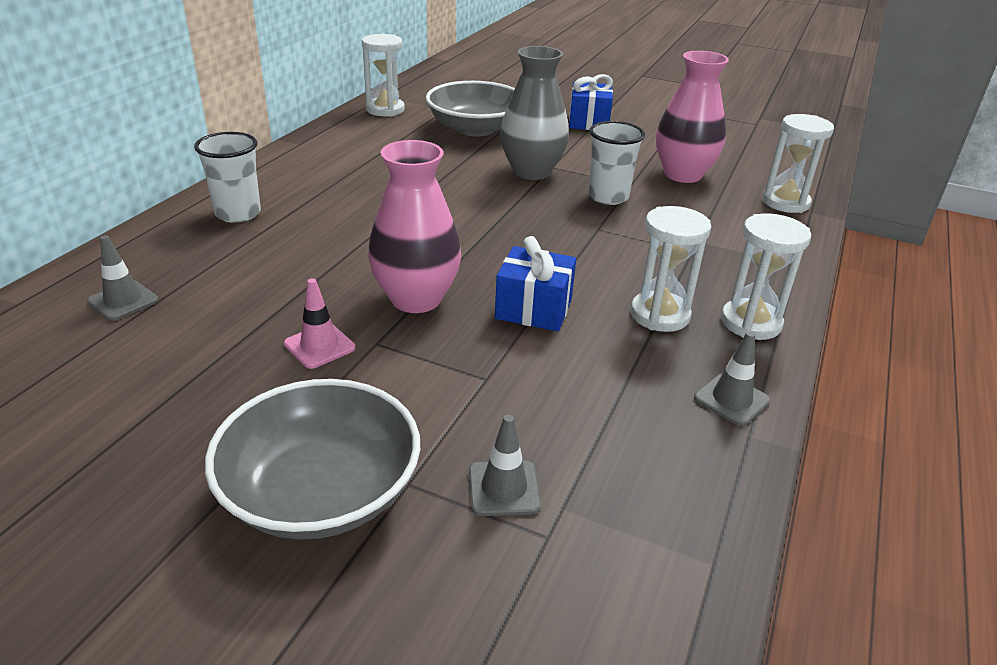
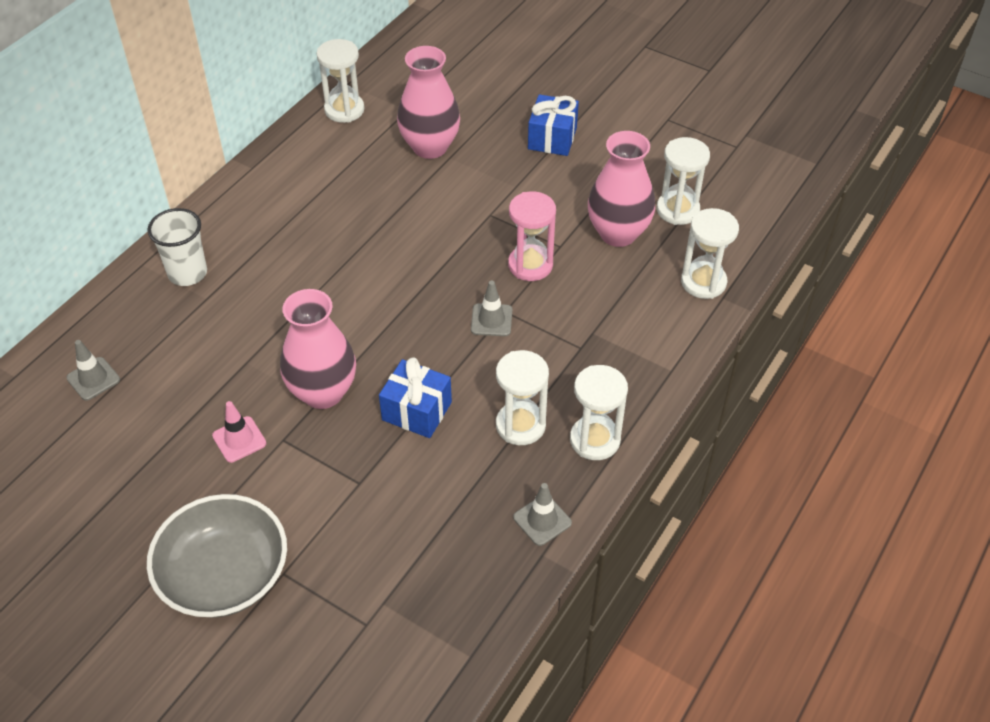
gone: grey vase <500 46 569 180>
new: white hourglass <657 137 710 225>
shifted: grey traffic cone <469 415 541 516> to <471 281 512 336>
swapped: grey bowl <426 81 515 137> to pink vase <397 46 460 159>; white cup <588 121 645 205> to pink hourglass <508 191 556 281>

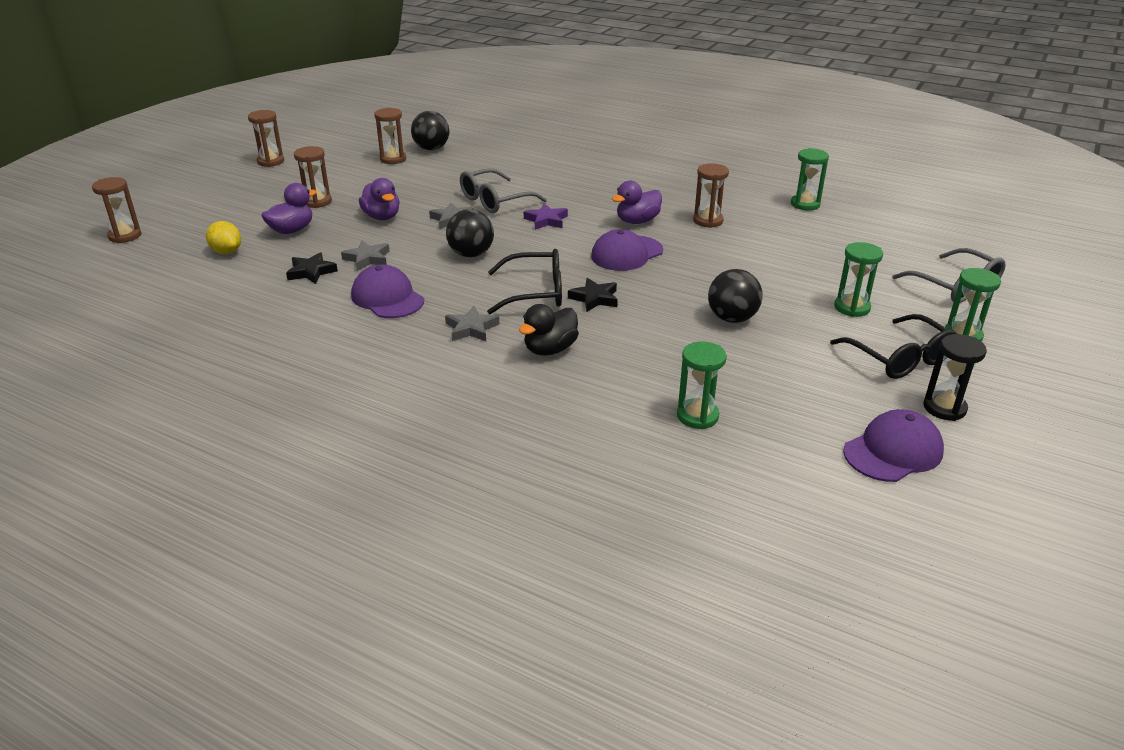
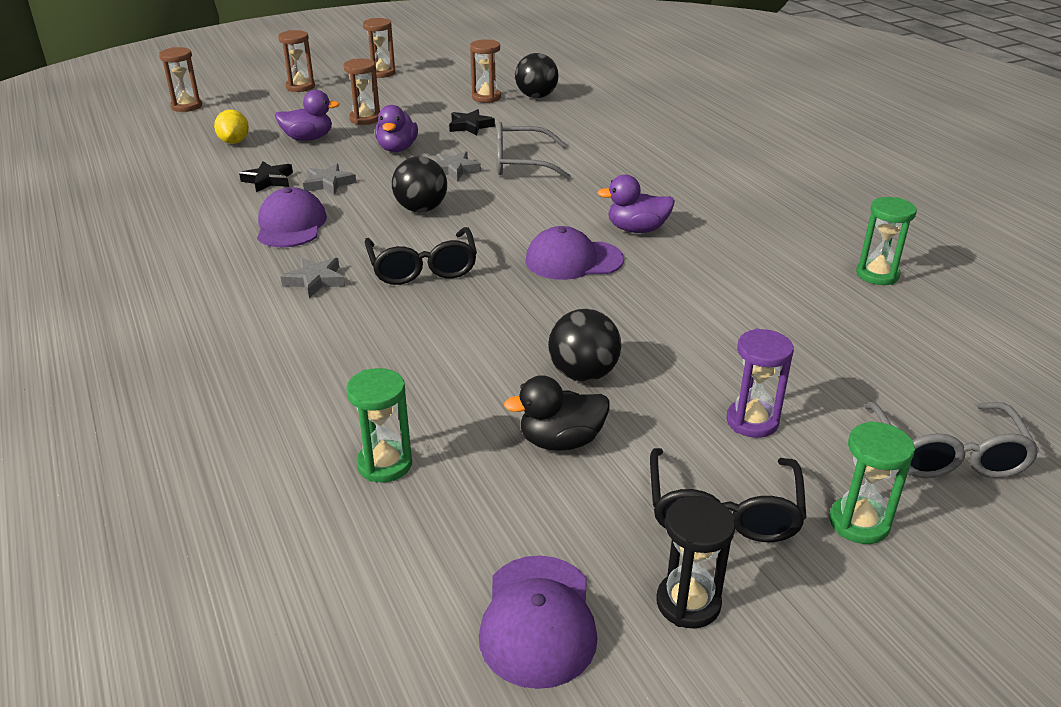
gone: purple star <524 203 568 230>
shifted: black duck <519 304 579 355> to <504 375 610 451>; black star <568 278 618 312> to <449 109 495 135>; brown hourglass <693 163 729 228> to <278 30 315 92>
repainted: green hourglass <834 242 883 317> to purple hourglass <726 329 794 438>
rotated: black glasses <487 249 562 314> = <364 227 477 285> 45 degrees clockwise; purple cap <843 409 944 482> = <479 556 598 689> 90 degrees clockwise

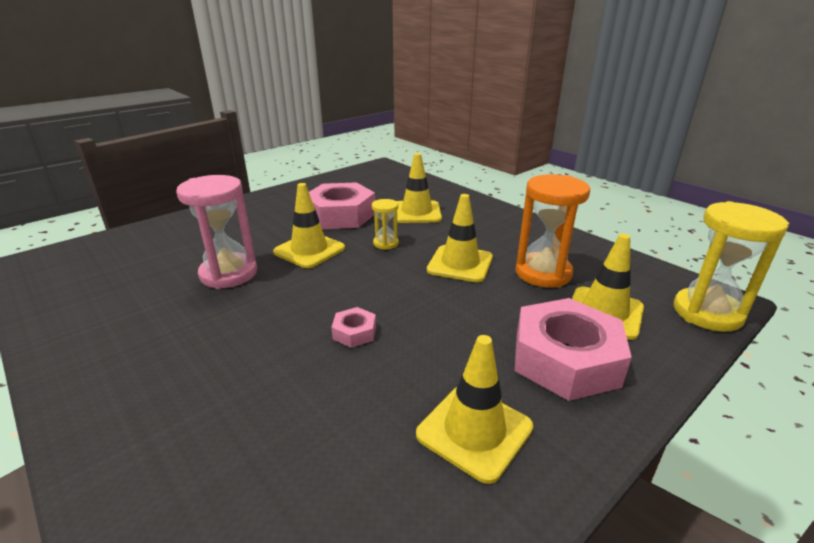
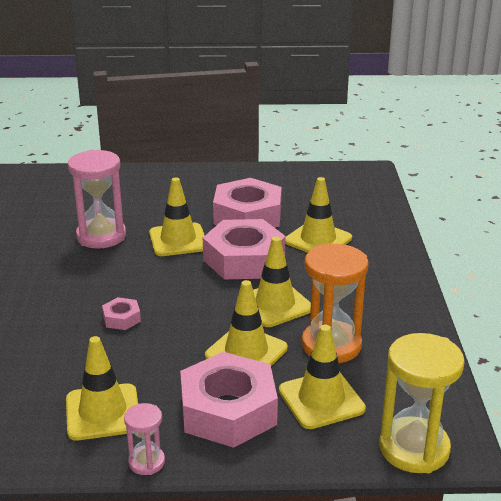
new: pink hourglass <124 403 165 475>; yellow traffic cone <205 280 288 366>
swapped: yellow hourglass <372 199 399 250> to pink nut <203 219 286 279>

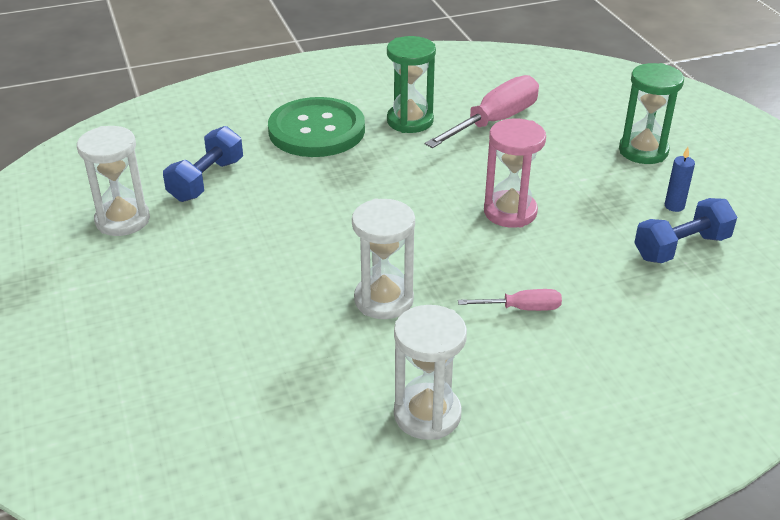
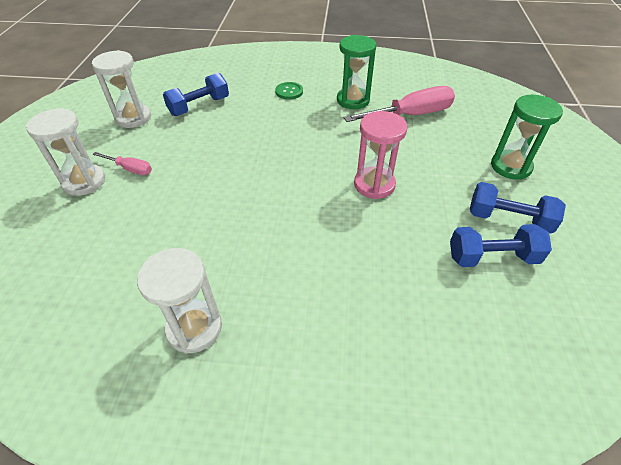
shifted: white hourglass <352 199 415 319> to <26 108 105 196>; pink screwdriver <458 289 562 311> to <92 152 152 175>
swapped: blue candle <665 147 695 212> to blue dumbbell <470 182 566 233>
scaled: green button <268 97 365 157> = <275 82 303 100> x0.42

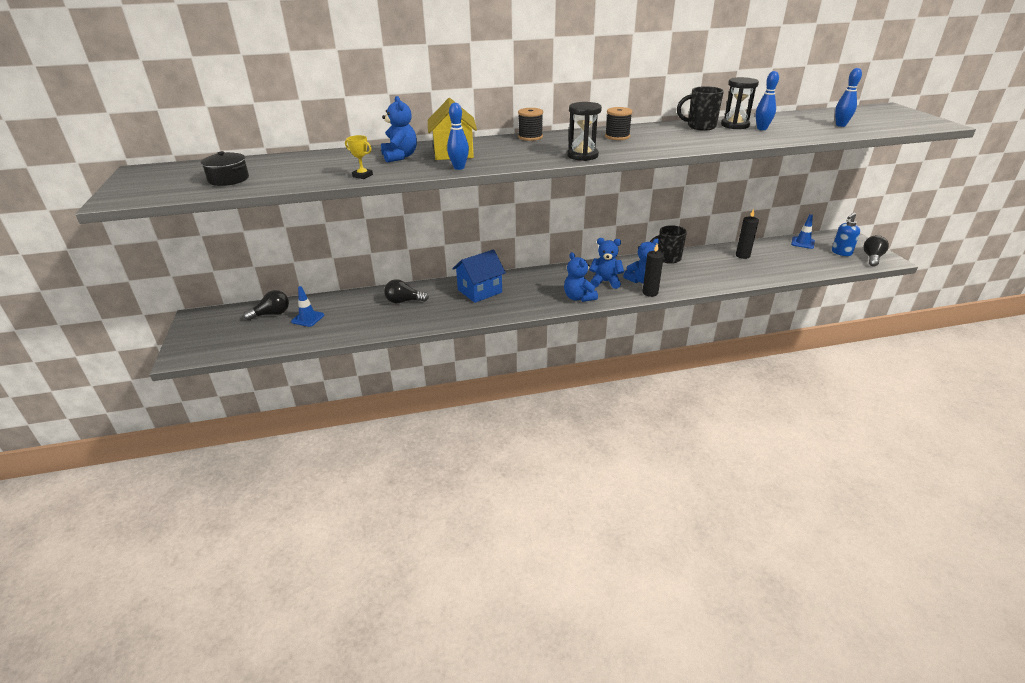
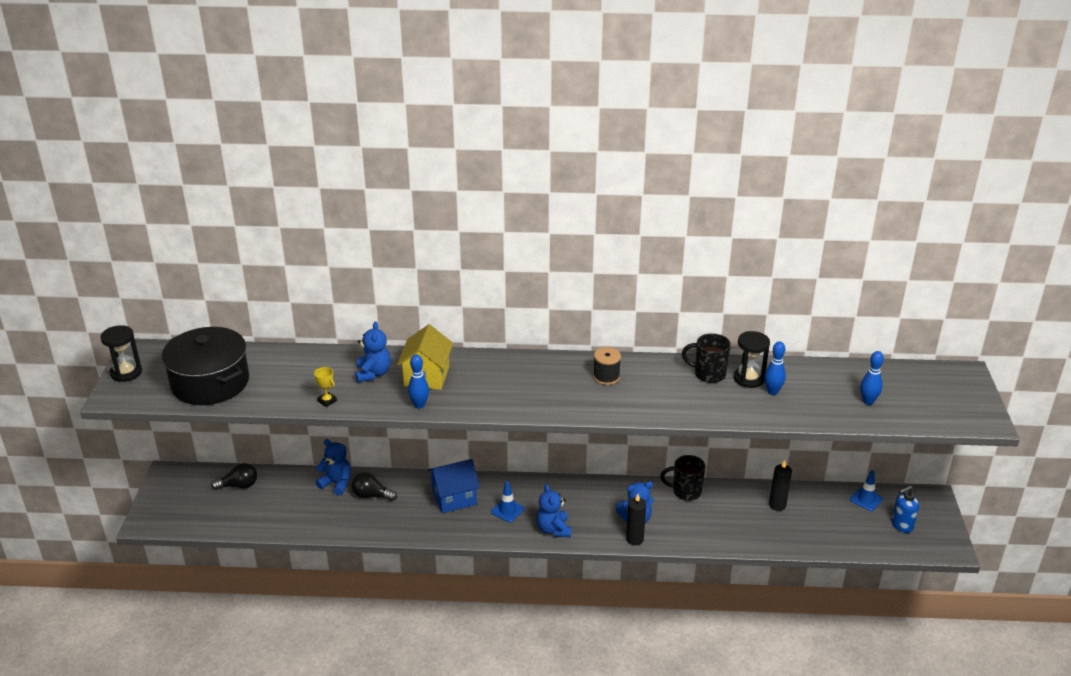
gone: black spool <518 108 543 141>; black light bulb <863 235 889 267>
shifted: blue traffic cone <291 286 324 327> to <491 481 524 522>; black hourglass <567 102 602 161> to <100 325 142 382>; blue teddy bear <589 238 624 289> to <315 439 351 495>
scaled: black pot <201 151 249 186> = <162 327 249 405> x2.13

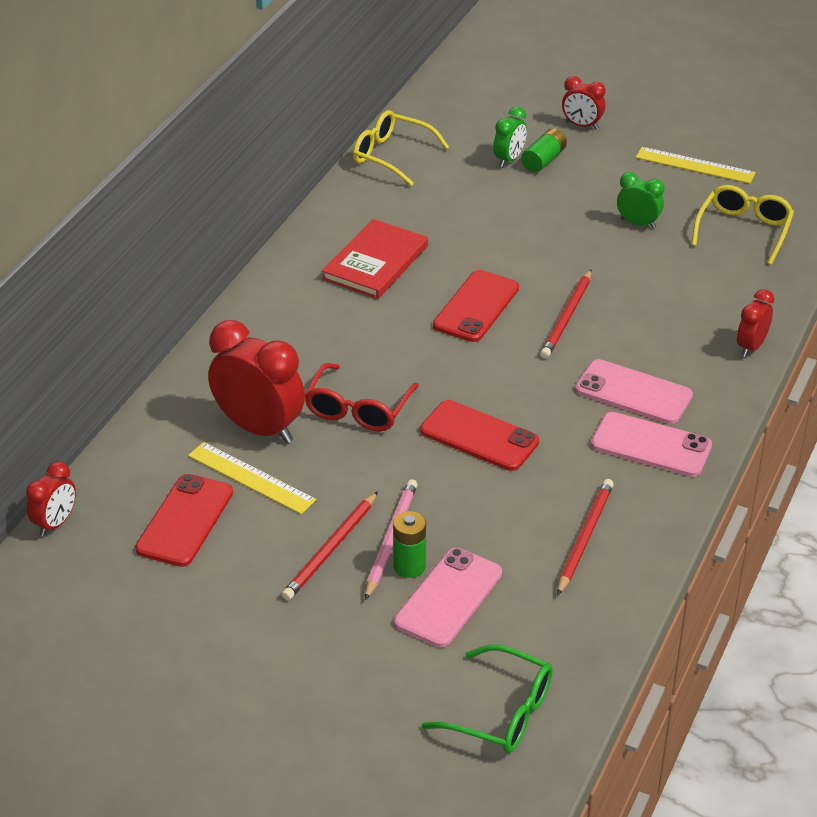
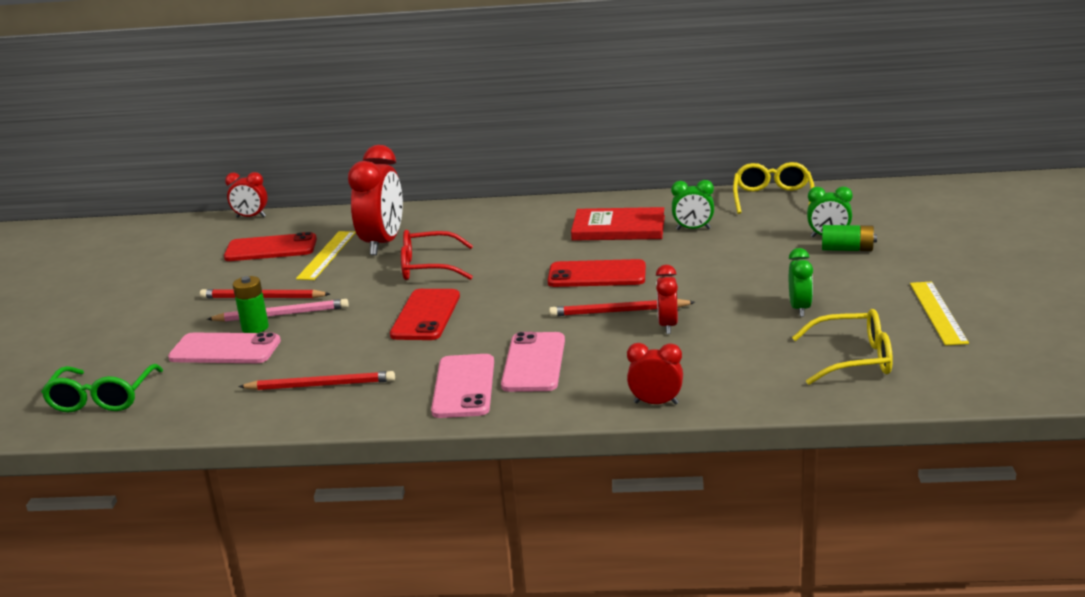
new: green clock <671 180 714 230>
shifted: red clock <562 76 606 129> to <656 265 678 334>

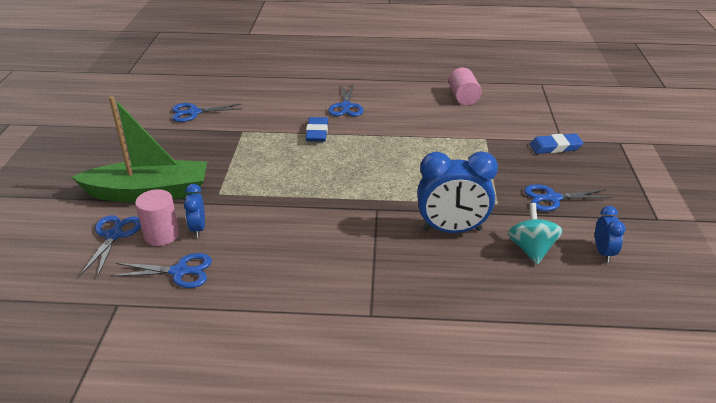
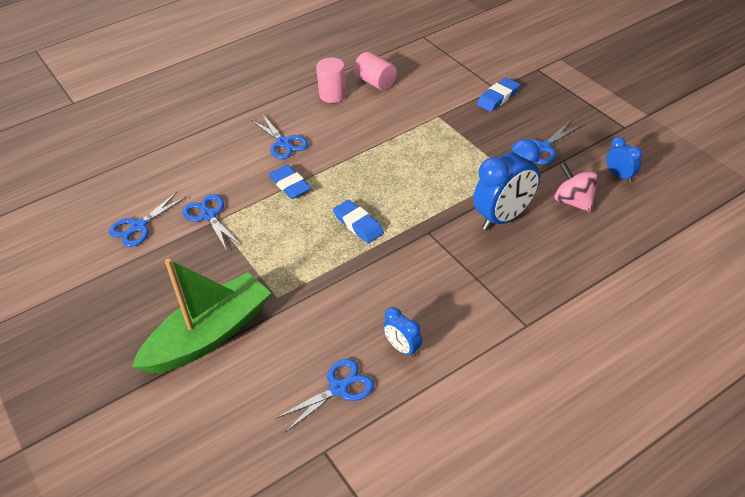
new: blue eraser <333 200 384 243>
shifted: blue scissors <80 215 141 278> to <182 194 241 251>; pink cylinder <135 189 179 246> to <316 58 347 103>; blue clock <184 184 205 238> to <383 307 422 358>
repainted: turquoise spinning top <508 203 563 265> to pink spinning top <554 162 599 212>

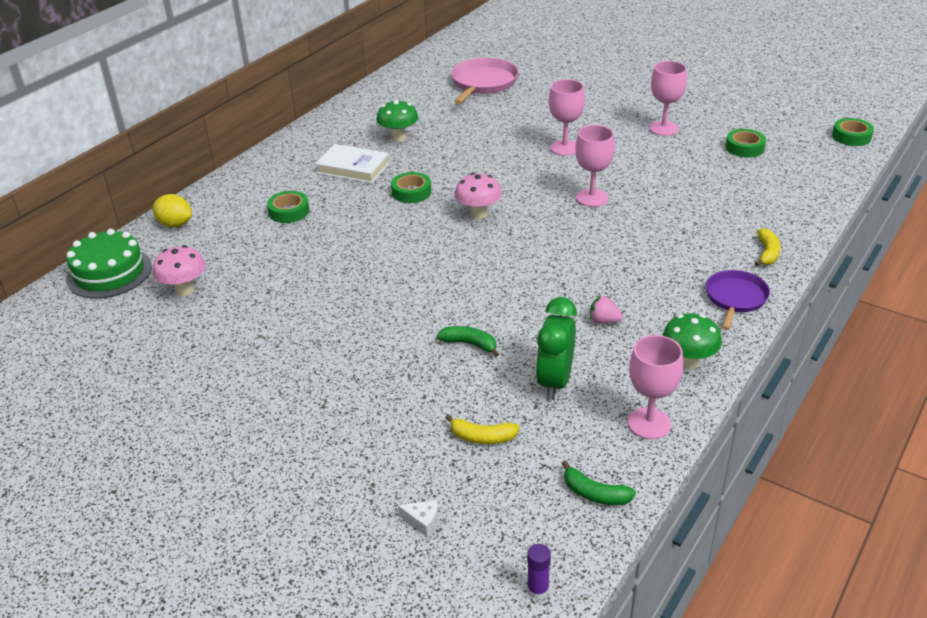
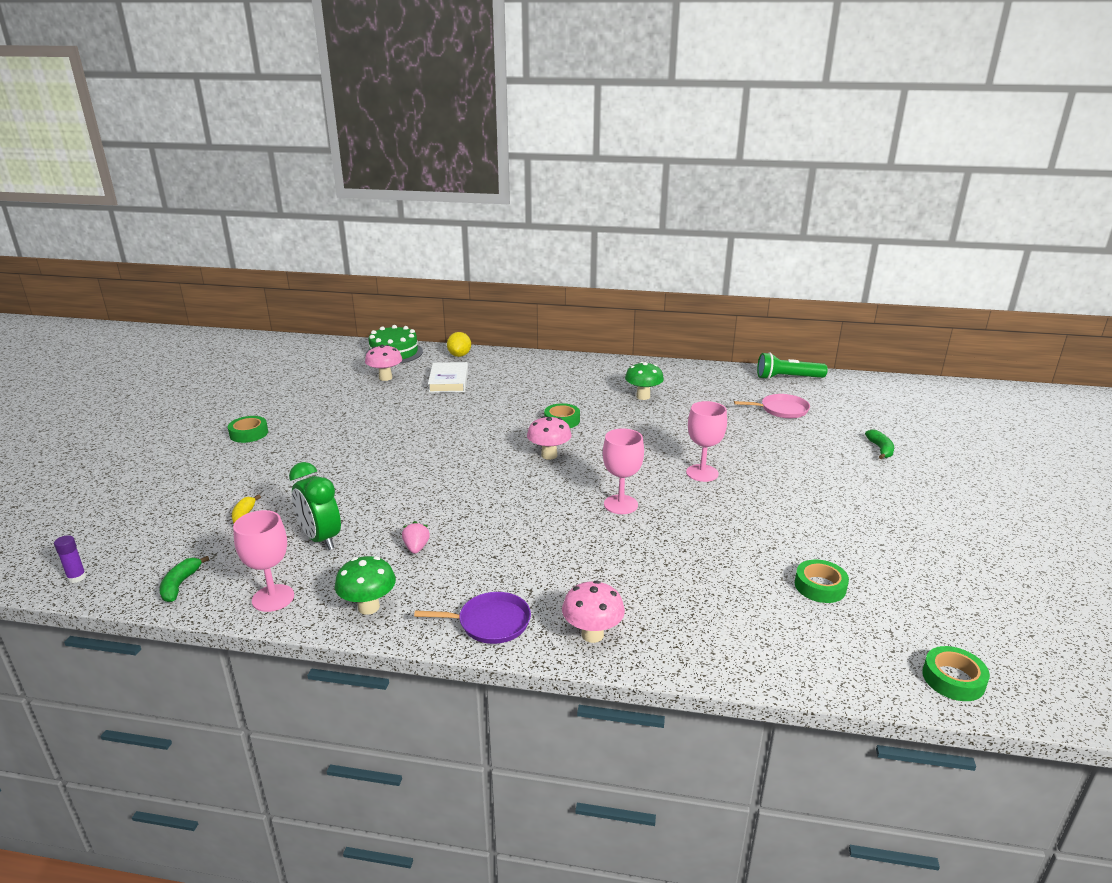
gone: white cheese <398 500 438 536>; pink goblet <649 61 687 136>
new: green flashlight <757 352 828 380>
shifted: green tape <267 191 310 223> to <228 416 268 443>; white book <315 144 390 183> to <428 362 468 393>; green banana <437 326 499 357> to <865 429 894 459>
swapped: yellow banana <755 228 780 266> to pink mushroom <562 581 625 643>
rotated: green clock <536 297 577 400> = <289 462 341 550> 120 degrees counterclockwise
scaled: pink pan <451 58 519 104> = <734 394 810 418> x0.66

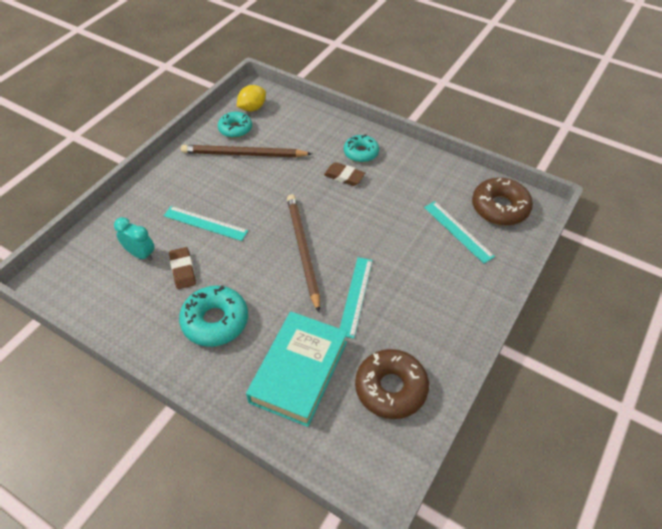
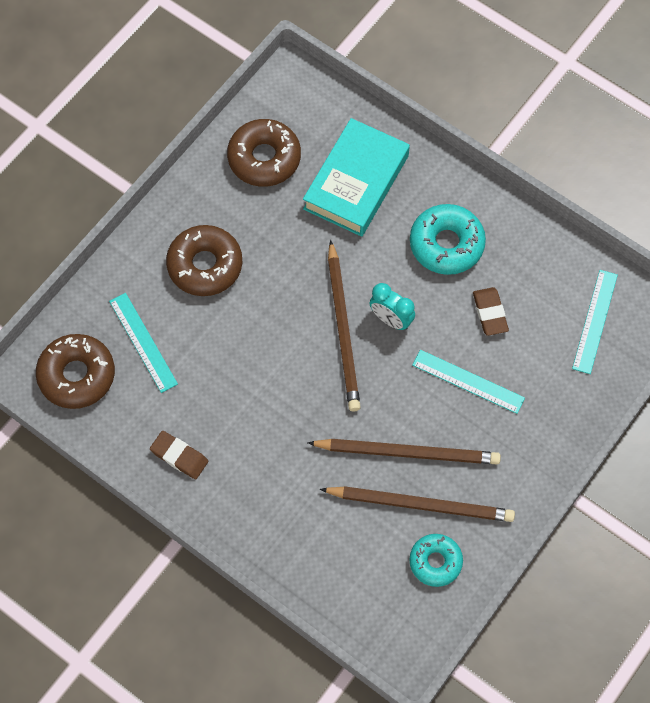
gone: yellow lemon <237 85 266 111>; turquoise donut <344 134 379 163>
new: brown donut <166 225 242 296>; brown pencil <308 439 501 464>
shifted: turquoise clock <114 217 155 261> to <370 283 415 330>; brown eraser <324 162 365 186> to <150 431 208 479>; turquoise ruler <340 257 373 339> to <572 270 618 374>

